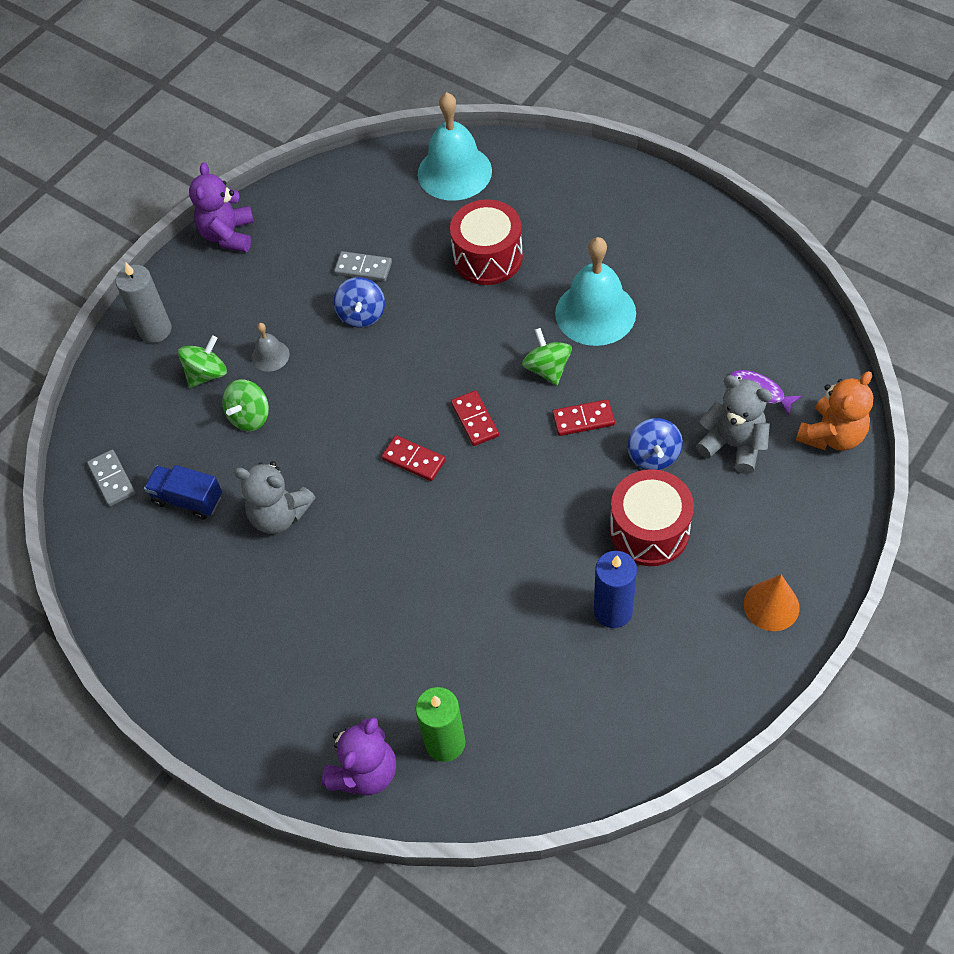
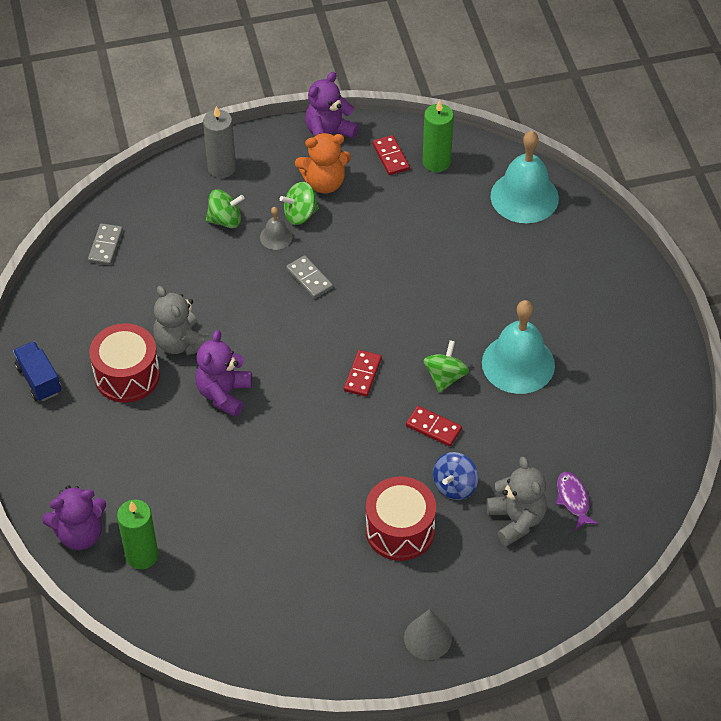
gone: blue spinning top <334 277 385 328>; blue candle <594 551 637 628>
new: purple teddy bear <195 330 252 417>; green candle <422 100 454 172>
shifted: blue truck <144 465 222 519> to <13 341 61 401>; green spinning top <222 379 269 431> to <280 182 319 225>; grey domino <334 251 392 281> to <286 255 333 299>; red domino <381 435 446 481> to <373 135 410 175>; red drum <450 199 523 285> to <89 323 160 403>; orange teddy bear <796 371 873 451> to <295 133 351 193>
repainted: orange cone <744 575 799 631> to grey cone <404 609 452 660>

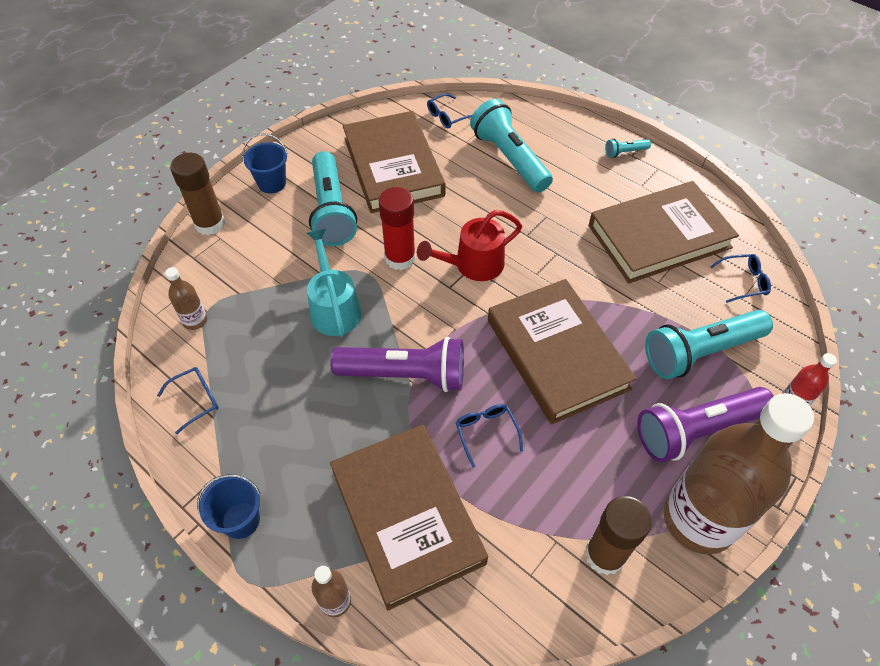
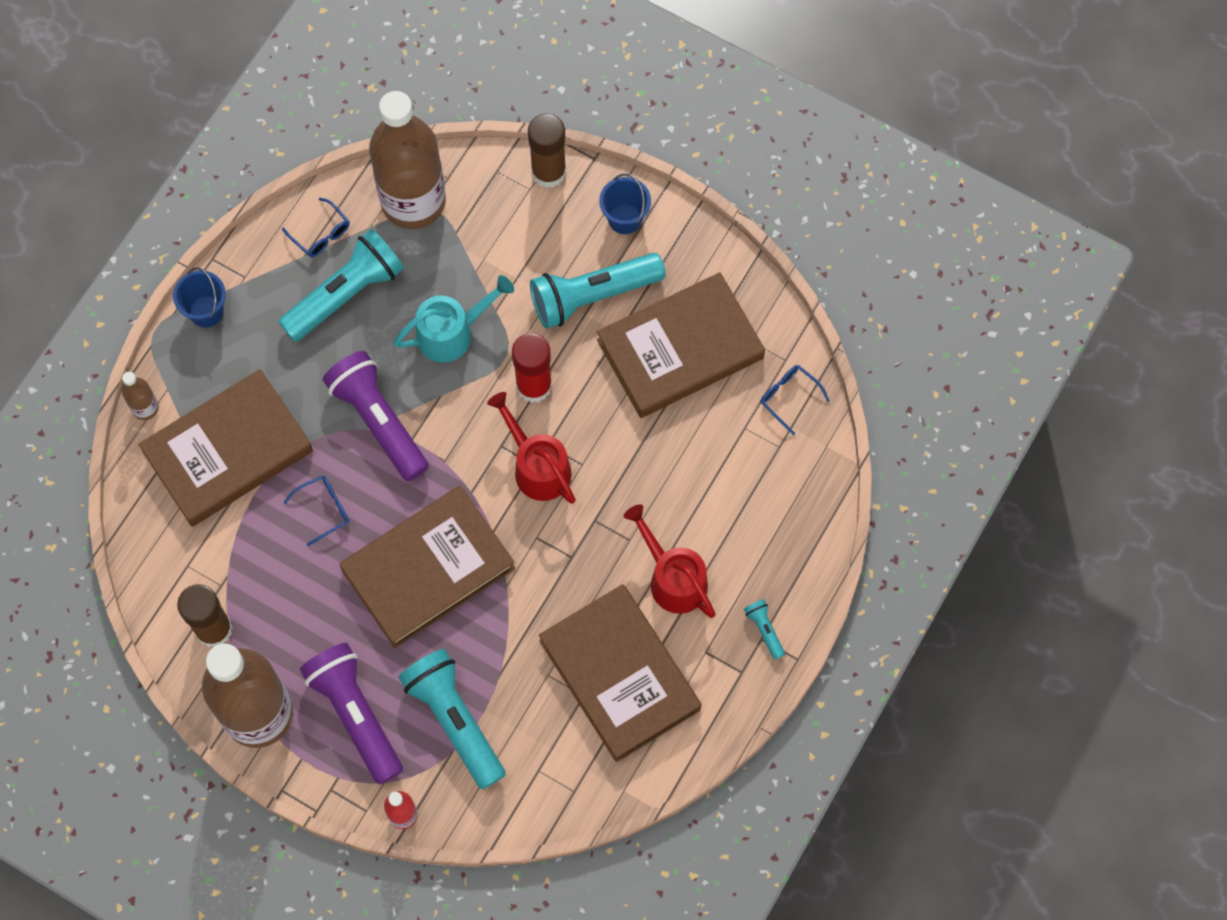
gone: blue glasses <710 254 771 303>
new: red watering can <624 504 716 618>
shifted: turquoise flashlight <470 99 553 192> to <278 229 404 342>
rotated: purple flashlight <330 337 464 392> = <323 351 429 481> 150 degrees clockwise
scaled: brown bottle <165 267 207 330> = <369 91 446 229> x2.48

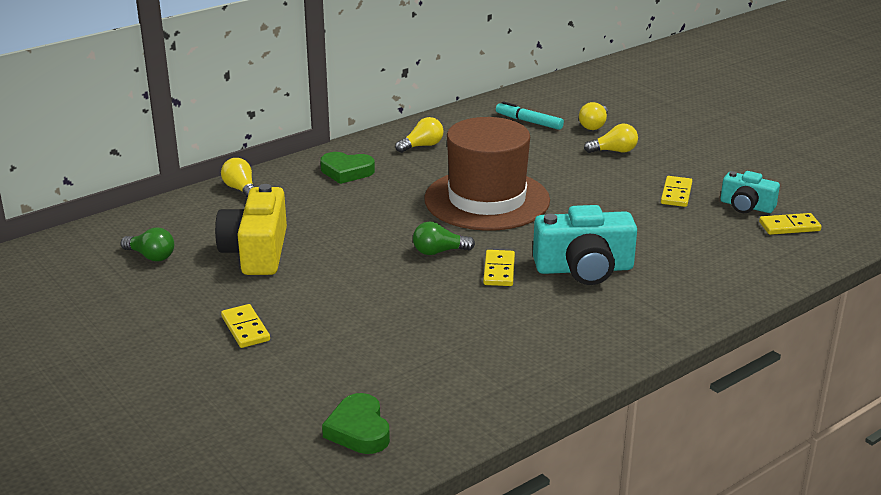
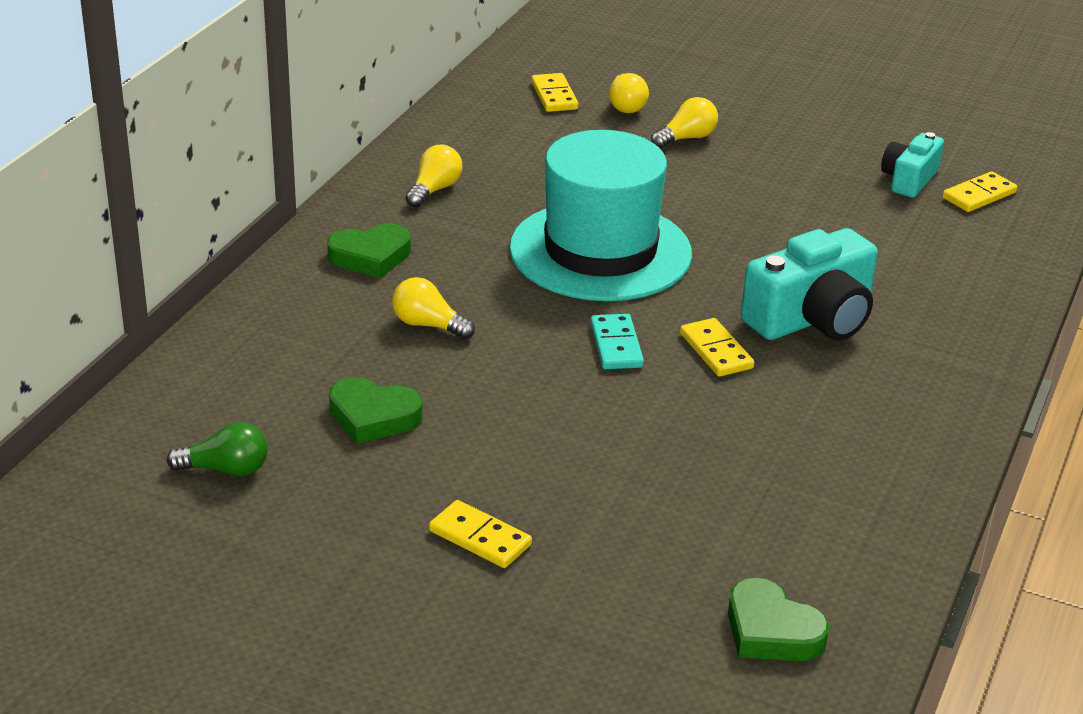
gone: turquoise marker <496 101 564 130>
shifted: yellow light bulb <221 158 255 198> to <392 277 475 339>; yellow domino <661 176 692 207> to <531 73 579 112>
swapped: yellow camera <215 184 287 275> to green heart <329 377 423 444>; green light bulb <413 222 475 255> to turquoise domino <590 314 644 369>
repainted: brown hat <424 117 550 231> to turquoise hat <509 130 692 301>
rotated: turquoise camera <721 171 780 213> = <881 132 944 198> 120 degrees clockwise

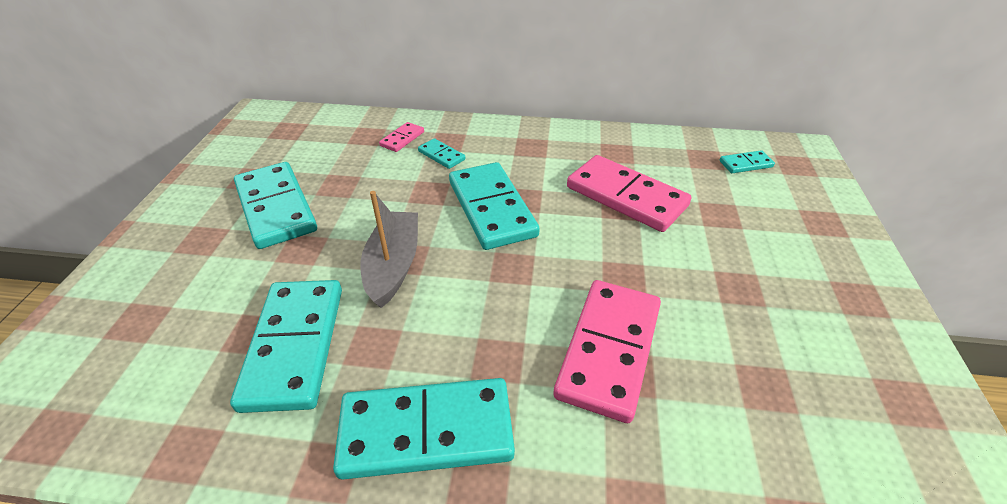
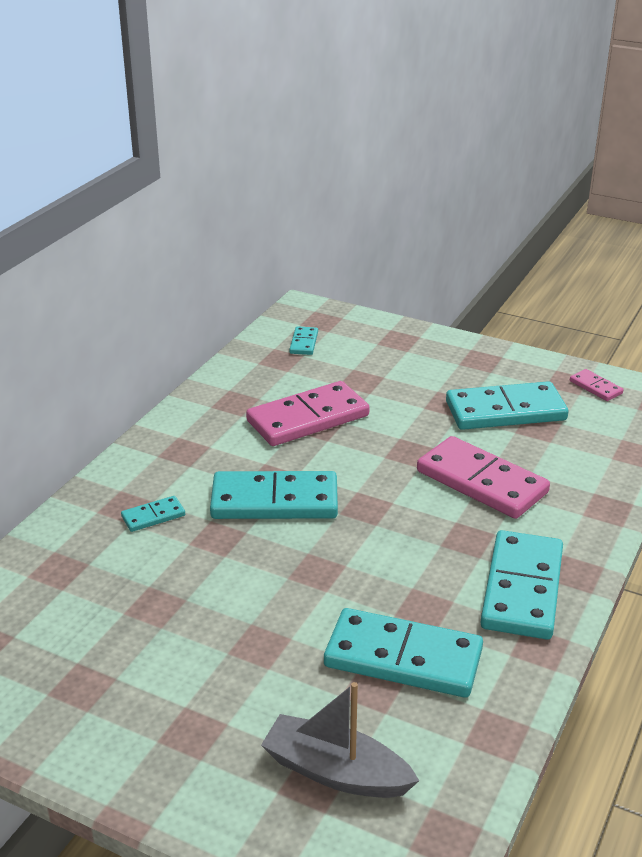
shifted: turquoise domino <234 162 317 249> to <446 381 569 430>; grey boat <360 191 418 308> to <261 682 420 798>; pink domino <379 122 424 152> to <570 369 623 401>

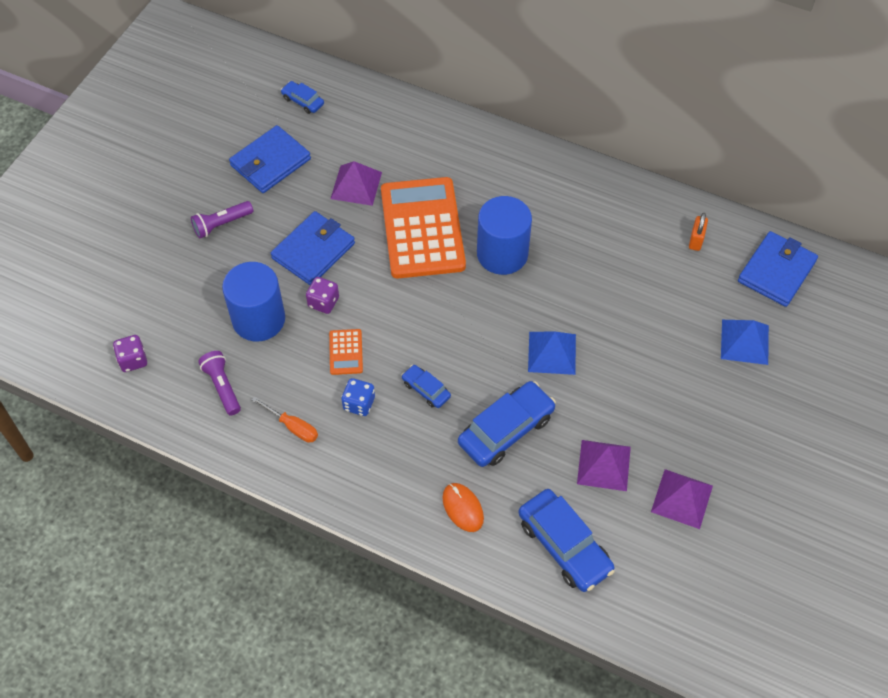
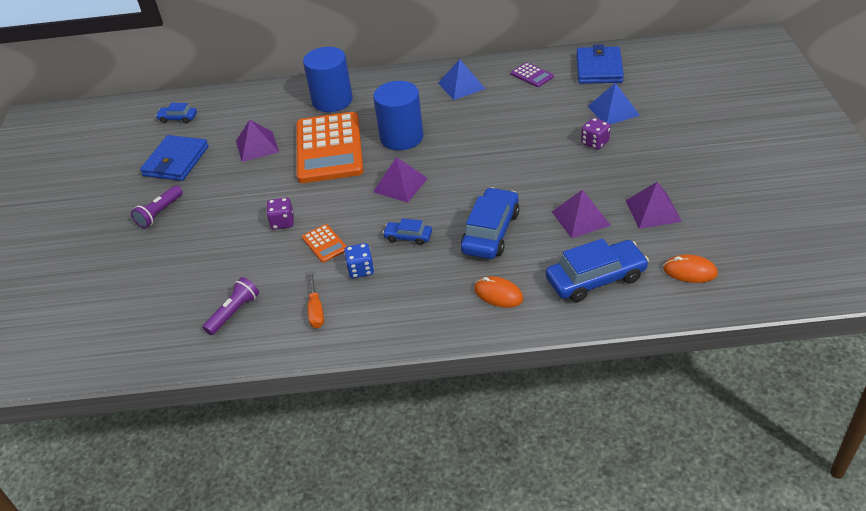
gone: blue wallet <271 211 355 285>
new: purple pyramid <373 157 428 203>; orange mouse <663 254 718 283>
shifted: purple dice <113 335 147 372> to <581 118 611 150>; blue cylinder <222 262 285 342> to <303 47 353 112>; blue pyramid <528 332 576 375> to <438 59 485 100>
swapped: orange padlock <689 213 708 251> to purple calculator <511 62 554 87>
rotated: purple flashlight <198 351 241 416> = <202 277 259 335> 90 degrees clockwise; orange screwdriver <252 396 318 443> = <308 271 324 328> 75 degrees clockwise; orange calculator <381 177 466 278> = <297 112 364 183> 150 degrees counterclockwise; blue car <518 489 615 592> = <546 238 649 302> 45 degrees counterclockwise

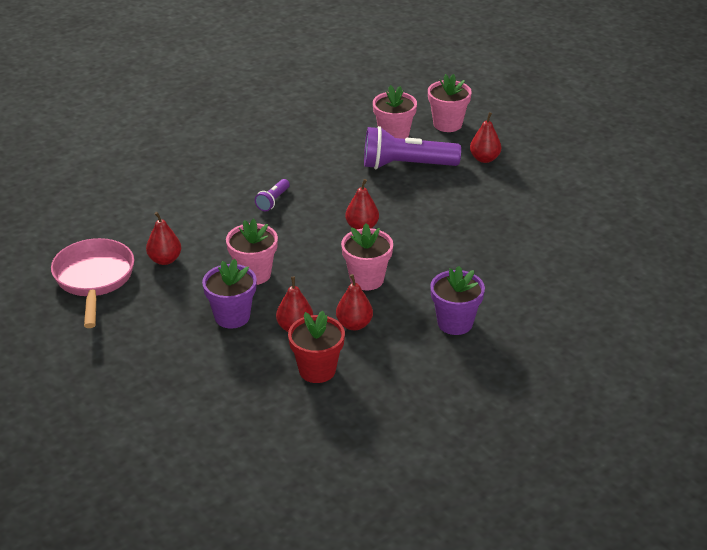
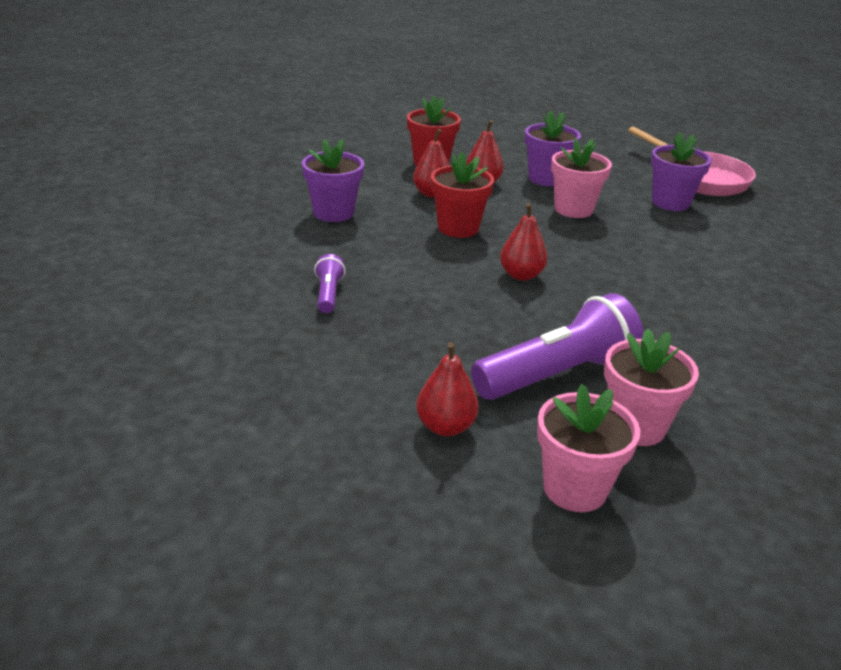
shifted: purple flashlight <255 179 290 211> to <314 254 346 313>
swapped: red pear <146 212 181 265> to purple flower pot <651 132 712 211>
repainted: pink flower pot <341 223 393 290> to red flower pot <431 152 494 238>

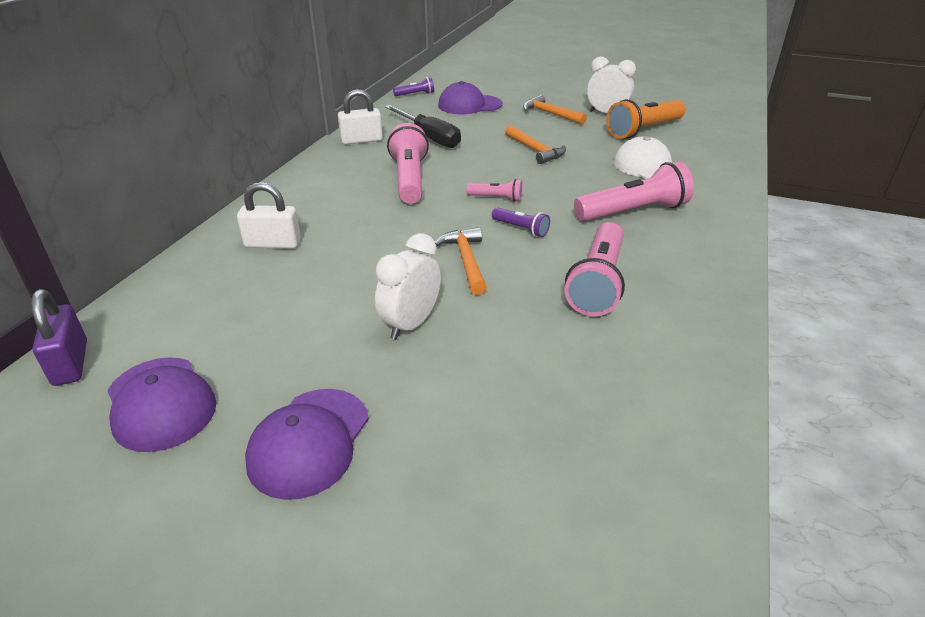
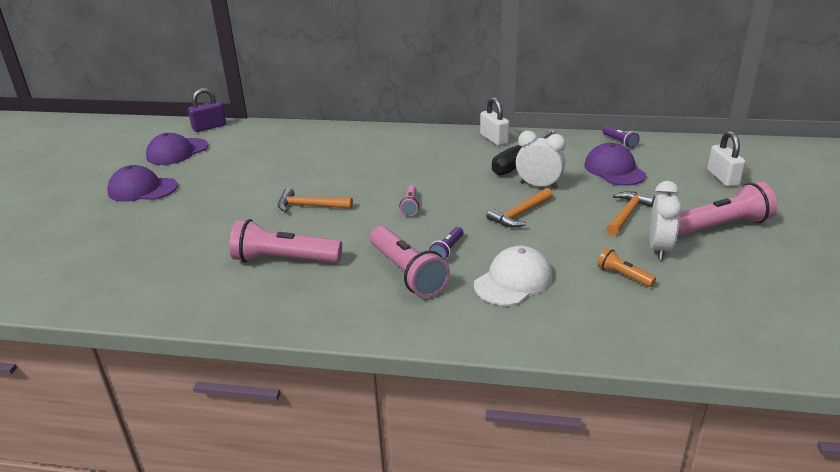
shifted: white padlock <237 182 301 249> to <707 131 746 187>; white clock <375 233 441 340> to <516 131 566 189>; pink flashlight <387 123 429 204> to <677 182 777 236>; purple flashlight <492 207 550 237> to <429 227 464 260>
rotated: orange hammer <435 227 487 295> = <278 188 353 212> 150 degrees counterclockwise
scaled: orange flashlight <606 99 685 139> = <598 248 656 287> x0.50

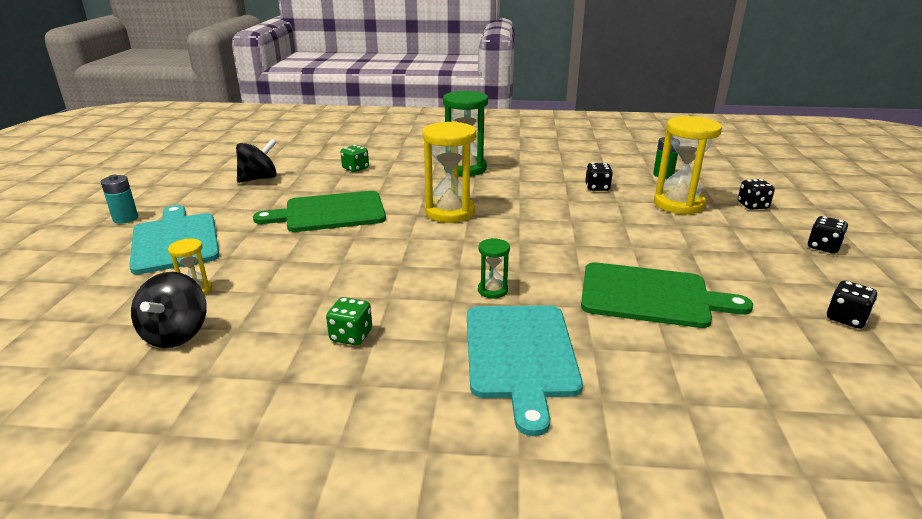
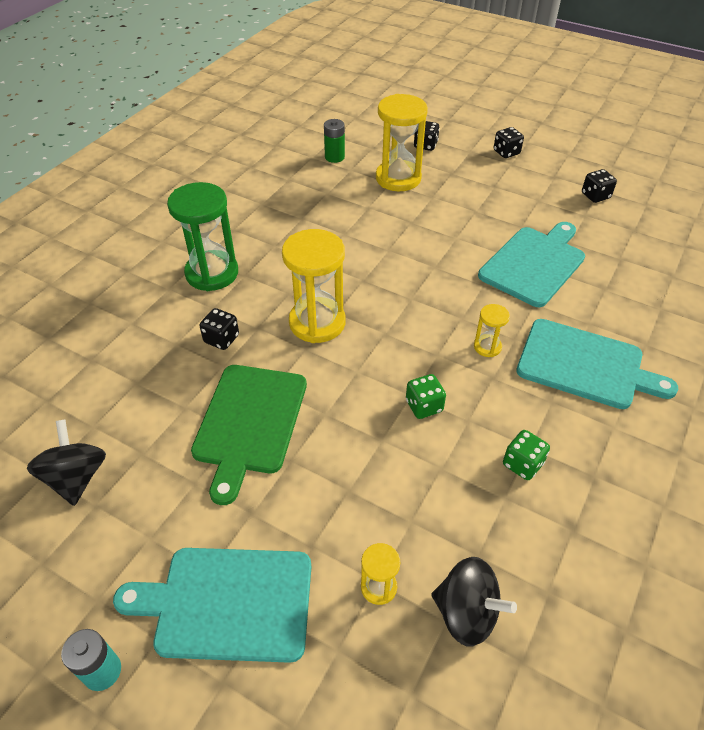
shifted: green dice <341 145 369 172> to <406 374 446 419>; black dice <585 163 613 191> to <199 308 239 350>
repainted: green hourglass <478 238 510 298> to yellow hourglass <474 304 510 357>; green cutting board <581 262 753 328> to turquoise cutting board <478 222 585 307>

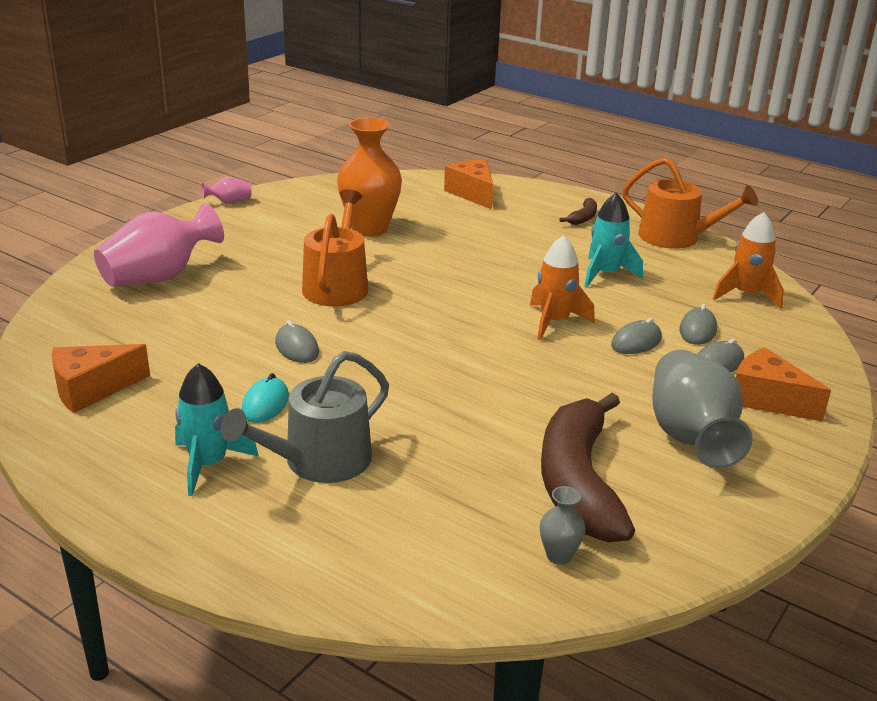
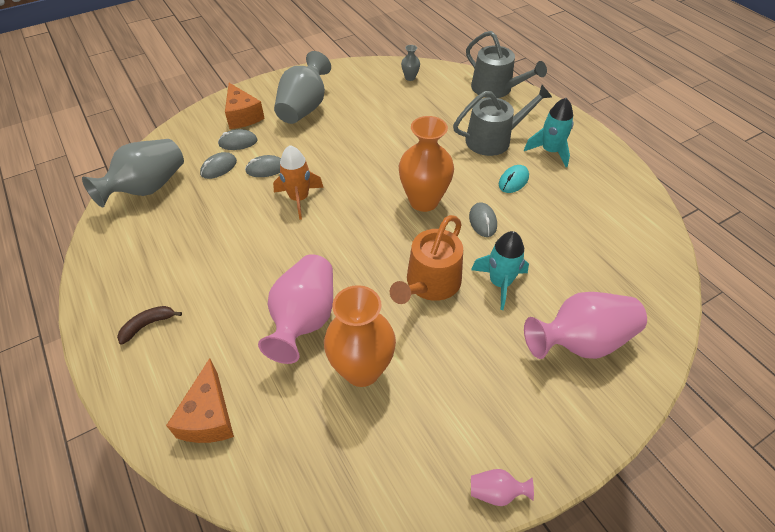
gone: orange cheese <52 344 150 413>; brown banana <541 393 635 543>; orange watering can <622 157 758 249>
new: pink vase <258 254 333 364>; orange vase <399 116 454 212>; grey watering can <466 31 547 98>
shifted: turquoise rocket <584 193 643 287> to <471 231 529 310>
swapped: orange rocket <713 212 784 309> to grey vase <82 139 184 207>

